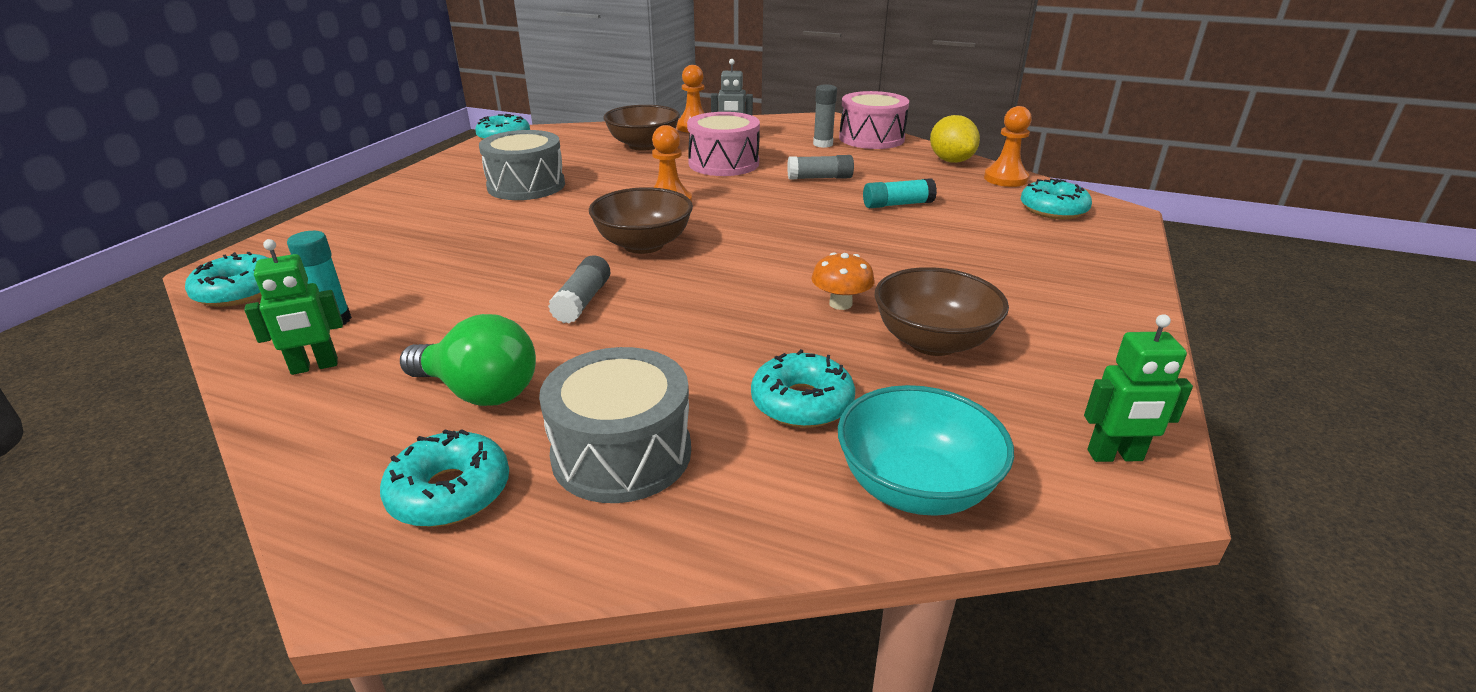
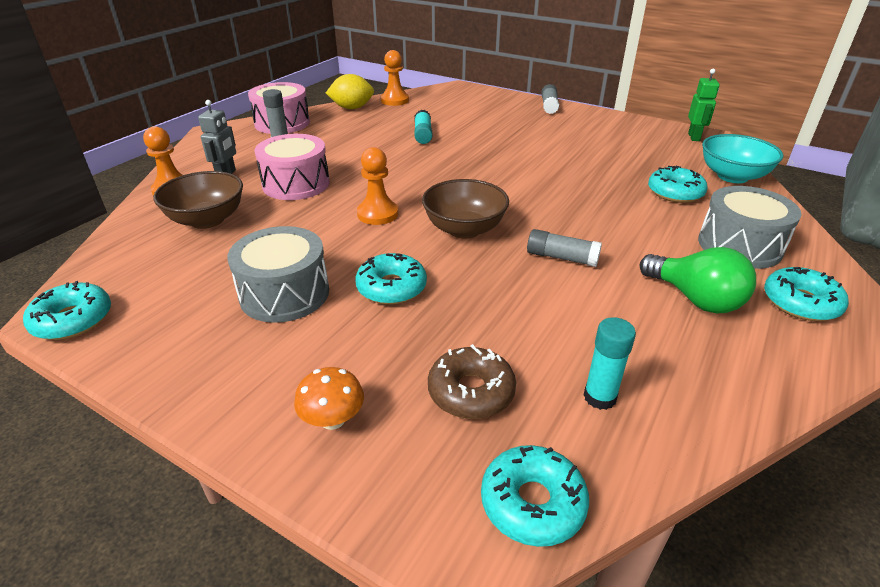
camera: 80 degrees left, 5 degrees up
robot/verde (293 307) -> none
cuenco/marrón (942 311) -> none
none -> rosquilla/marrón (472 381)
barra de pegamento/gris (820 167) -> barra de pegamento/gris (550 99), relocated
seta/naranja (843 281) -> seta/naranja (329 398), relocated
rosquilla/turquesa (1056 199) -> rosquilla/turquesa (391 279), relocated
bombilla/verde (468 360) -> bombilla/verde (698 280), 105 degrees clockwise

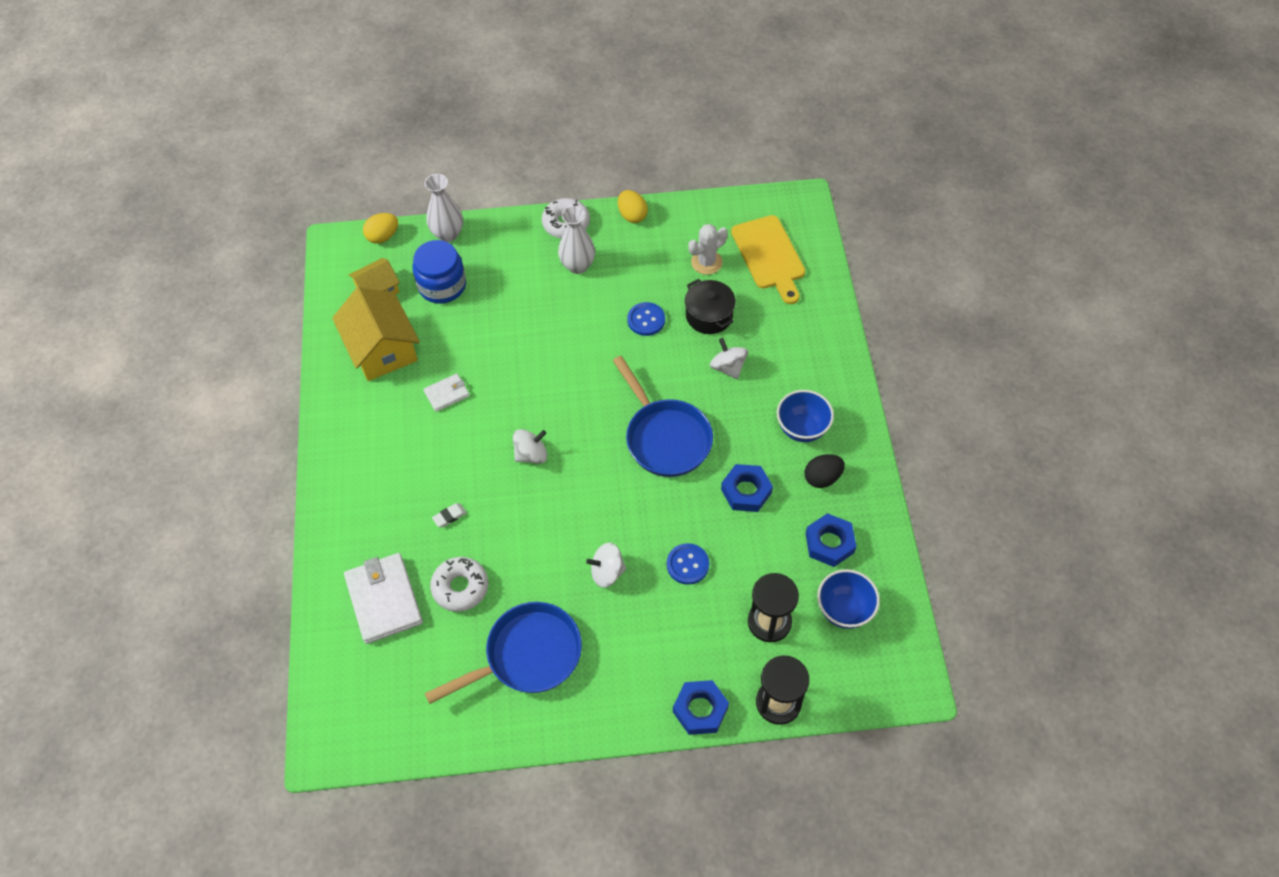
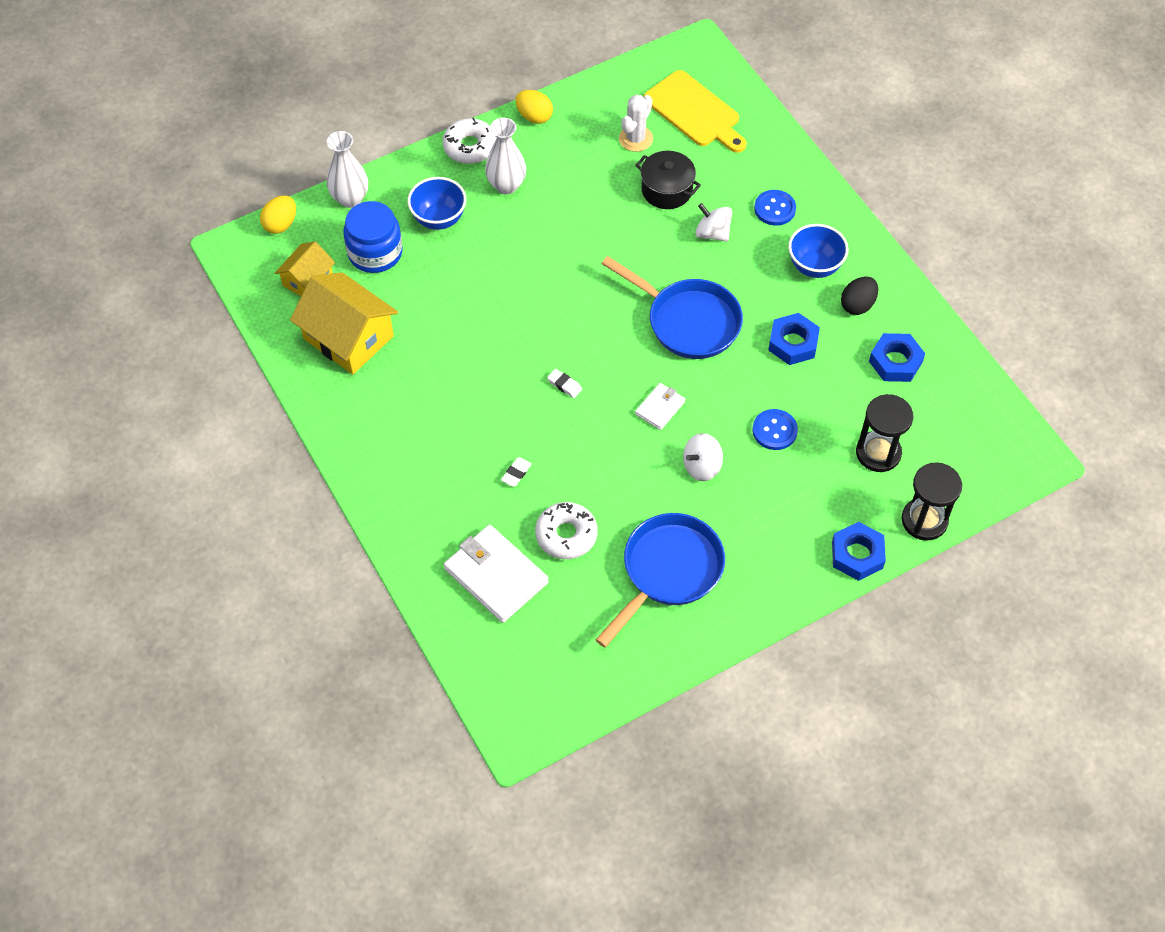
camera: 25 degrees left, 0 degrees up
cartera/blanco (446 392) -> cartera/blanco (660 406), relocated
botón/azul (646 319) -> botón/azul (775 208), relocated
cuenco/azul (848 599) -> cuenco/azul (436 203), relocated
peonza/blanco (530 446) -> goma de borrar/blanco (564 383)

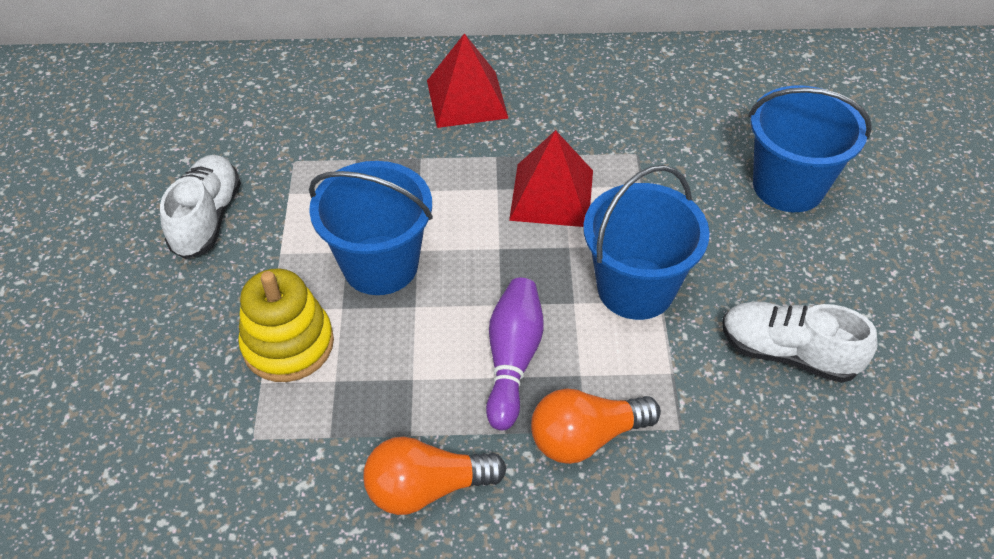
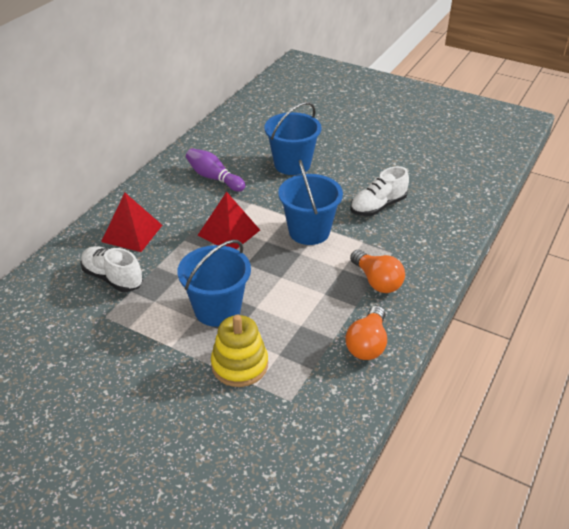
camera: 60 degrees left, 10 degrees down
zapato/blanco (200 207) -> zapato/blanco (111 269), relocated
bolo/morado (515 354) -> bolo/morado (215 170), relocated
bombilla/naranja (596 426) -> bombilla/naranja (377 271), 45 degrees counterclockwise

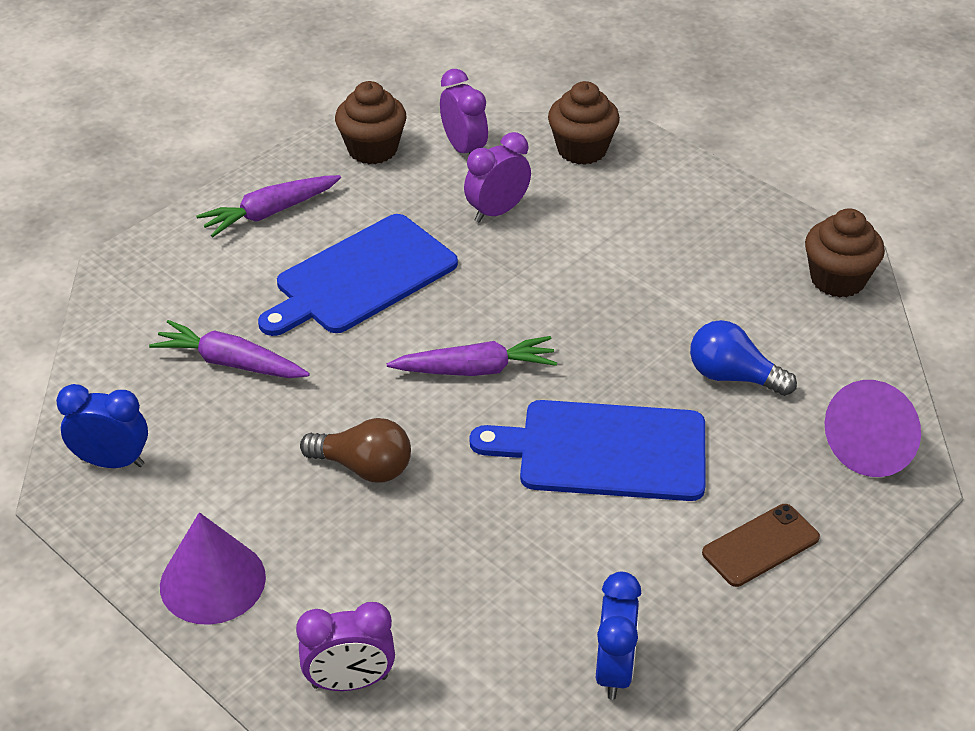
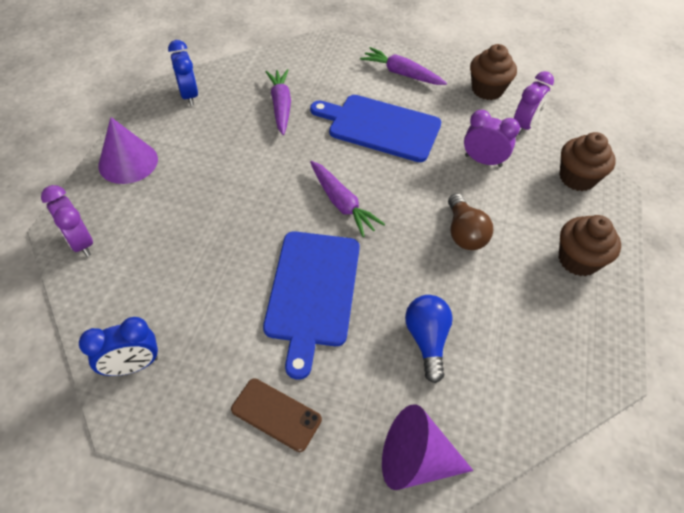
camera: 60 degrees right, 10 degrees up
bombilla/marrón (355 450) -> bombilla/marrón (470 221), relocated
magdalena/marrón (845 253) -> magdalena/marrón (589 245), relocated
tabla de cortar/azul (587 450) -> tabla de cortar/azul (311 305), 150 degrees counterclockwise

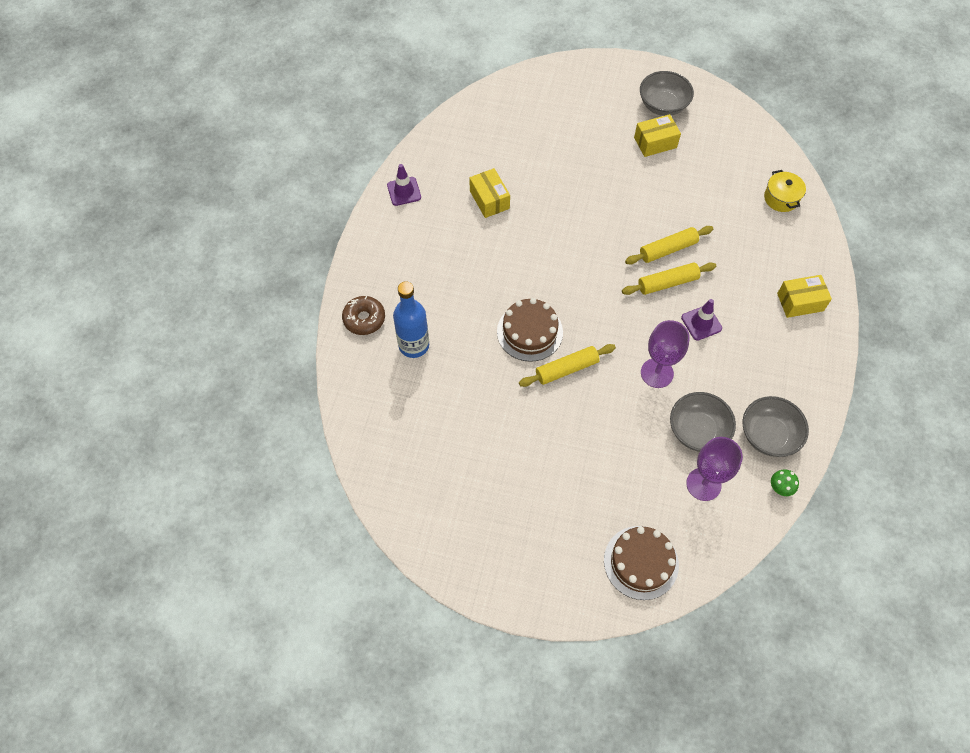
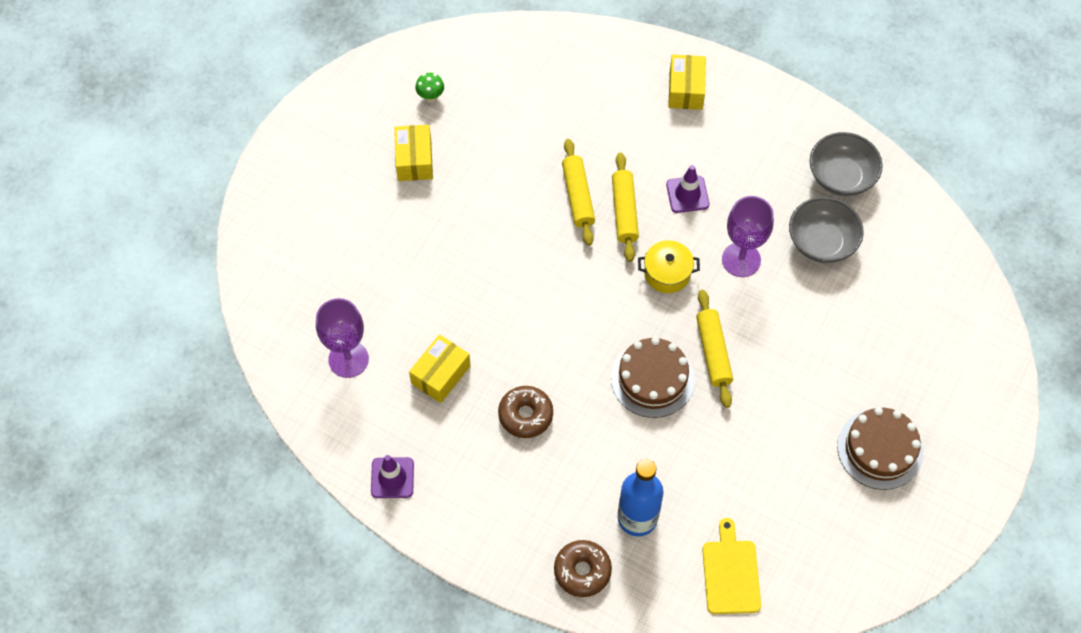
camera: 75 degrees left, 0 degrees up
cuenco/gris (667 93) -> none
none -> rosquilla/marrón (525 412)
none -> tabla de cortar/amarillo (731 566)
tarta/marrón (641 563) -> tarta/marrón (880 448), relocated
copa/morado (714 469) -> copa/morado (342 338), relocated
olla/amarillo (785 191) -> olla/amarillo (669 266), relocated
seta/verde (785 482) -> seta/verde (429 88), relocated
caja/amarillo (489 193) -> caja/amarillo (440 368), 45 degrees counterclockwise

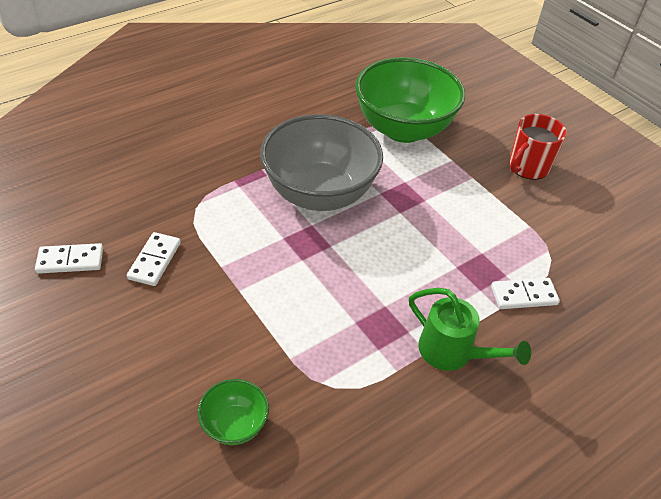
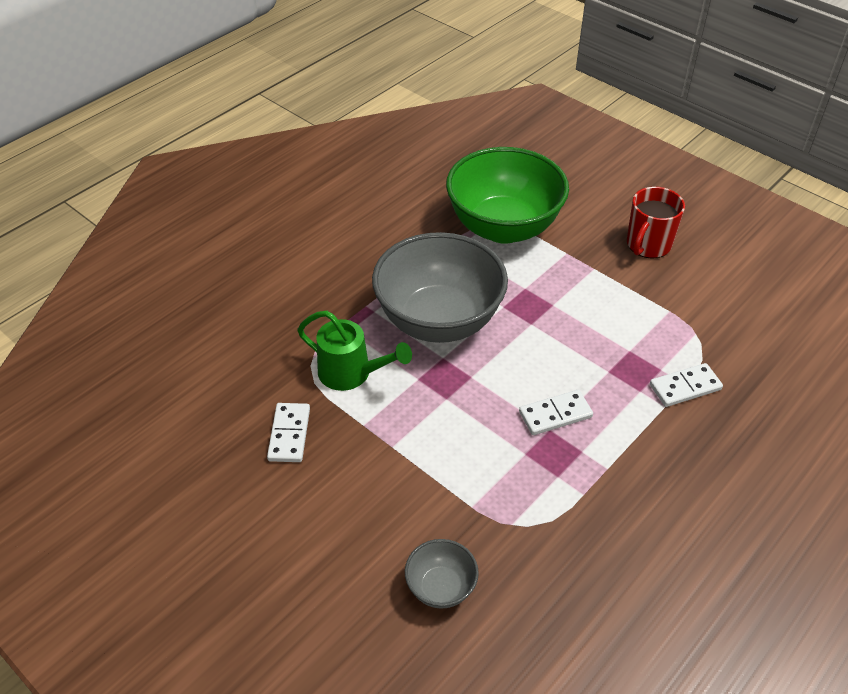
camera: 10 degrees left, 0 degrees up
ficha de dominó/blanco (69 258) -> ficha de dominó/blanco (556 412), relocated
regadera/verde (470 329) -> regadera/verde (354 351), relocated
cuenco/verde (233 412) -> cuenco/gris (442 574)

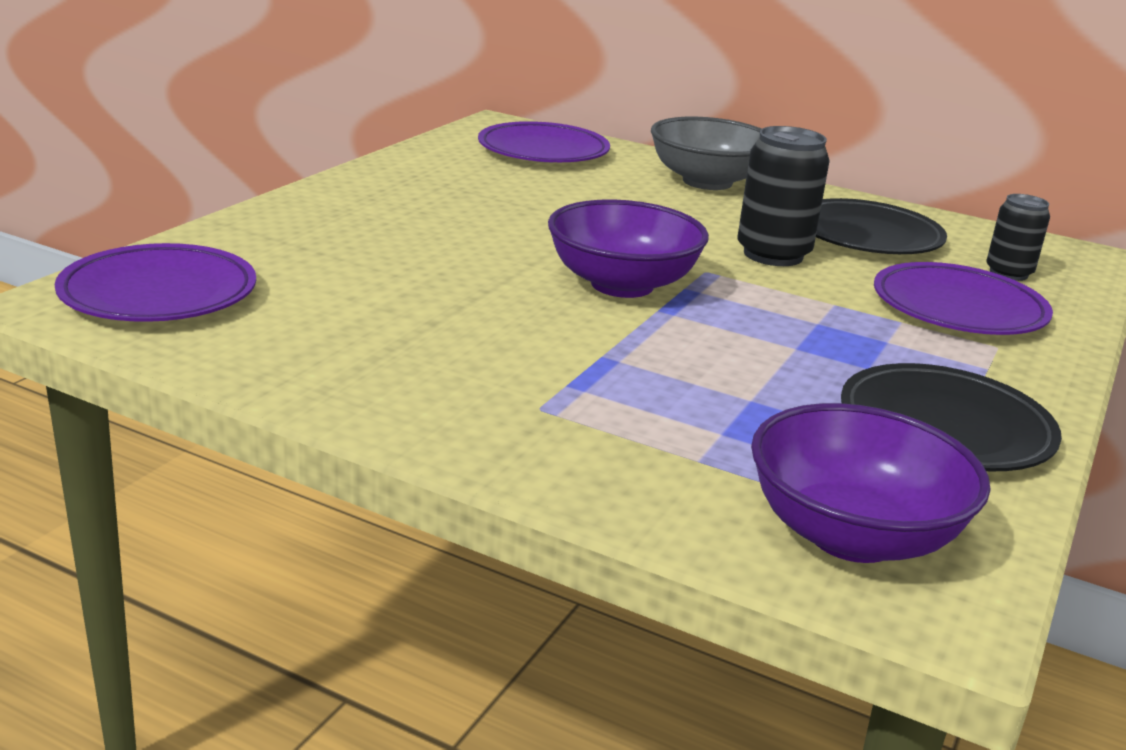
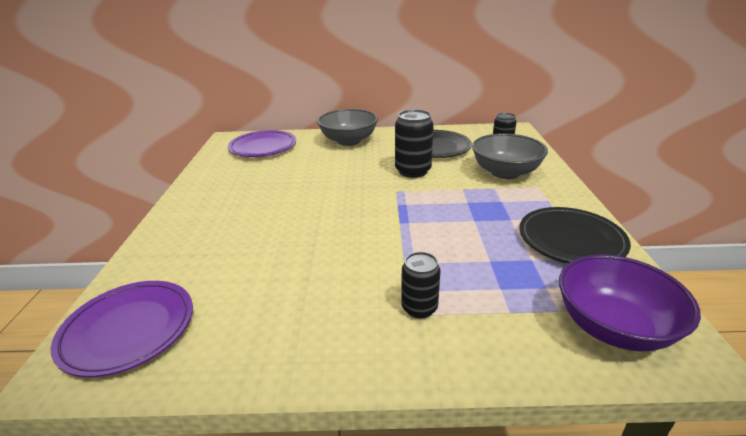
camera: 25 degrees left, 5 degrees up
cuenco/morado (628 248) -> none
none -> lata/negro (421 285)
plato/morado (963 298) -> cuenco/gris (510 156)

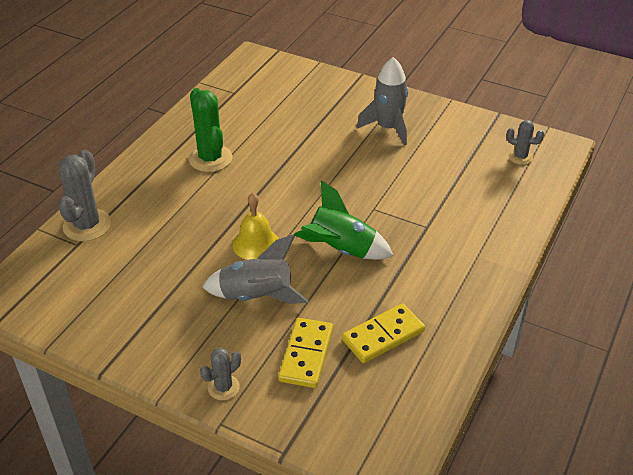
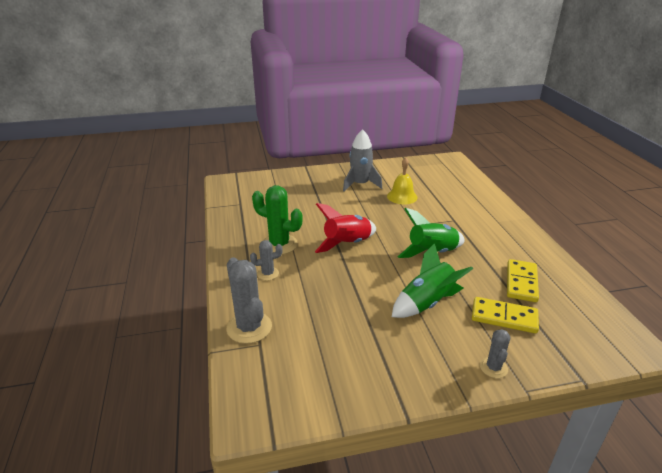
camera: 40 degrees left, 10 degrees down
none -> cohete/rojo (345 228)
campana/amarillo (256 226) -> campana/amarillo (402 181), relocated
cactus/gris (525 142) -> cactus/gris (266 260), relocated
cohete/gris (255 269) -> cohete/verde (432 280)
ficha de dominó/amarillo (305 353) -> ficha de dominó/amarillo (505 315), 45 degrees counterclockwise

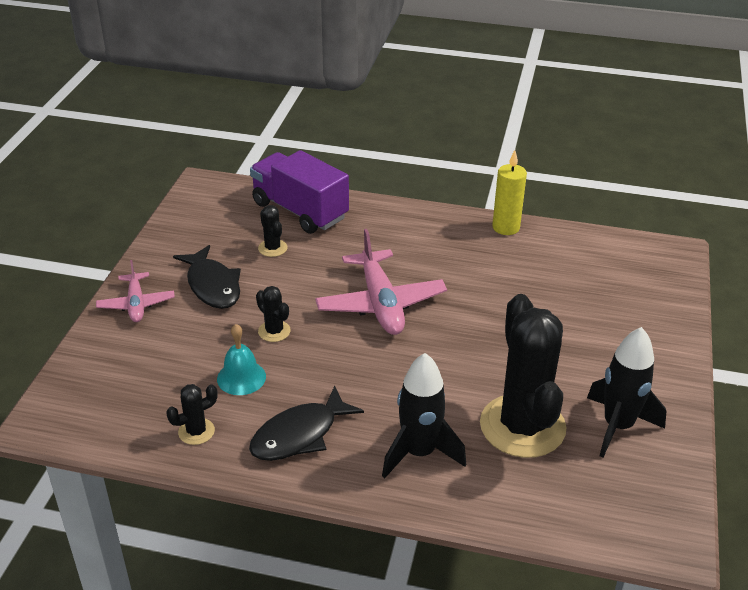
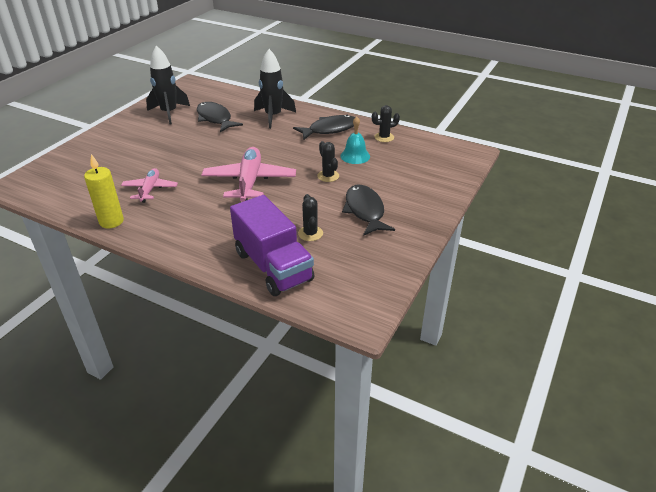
camera: 165 degrees left, 0 degrees up
avión/rosa (135 291) -> avión/rosa (149 185), relocated
cactus/negro (523 376) -> pez/negro (220 117)

